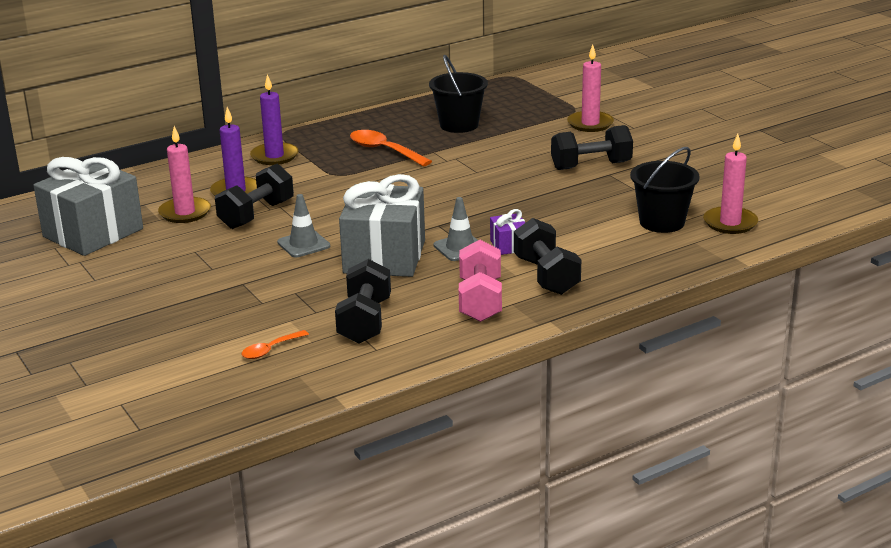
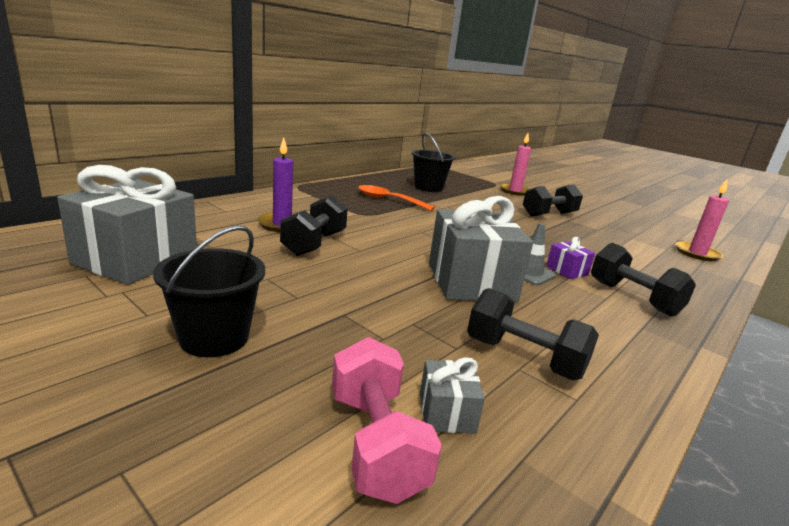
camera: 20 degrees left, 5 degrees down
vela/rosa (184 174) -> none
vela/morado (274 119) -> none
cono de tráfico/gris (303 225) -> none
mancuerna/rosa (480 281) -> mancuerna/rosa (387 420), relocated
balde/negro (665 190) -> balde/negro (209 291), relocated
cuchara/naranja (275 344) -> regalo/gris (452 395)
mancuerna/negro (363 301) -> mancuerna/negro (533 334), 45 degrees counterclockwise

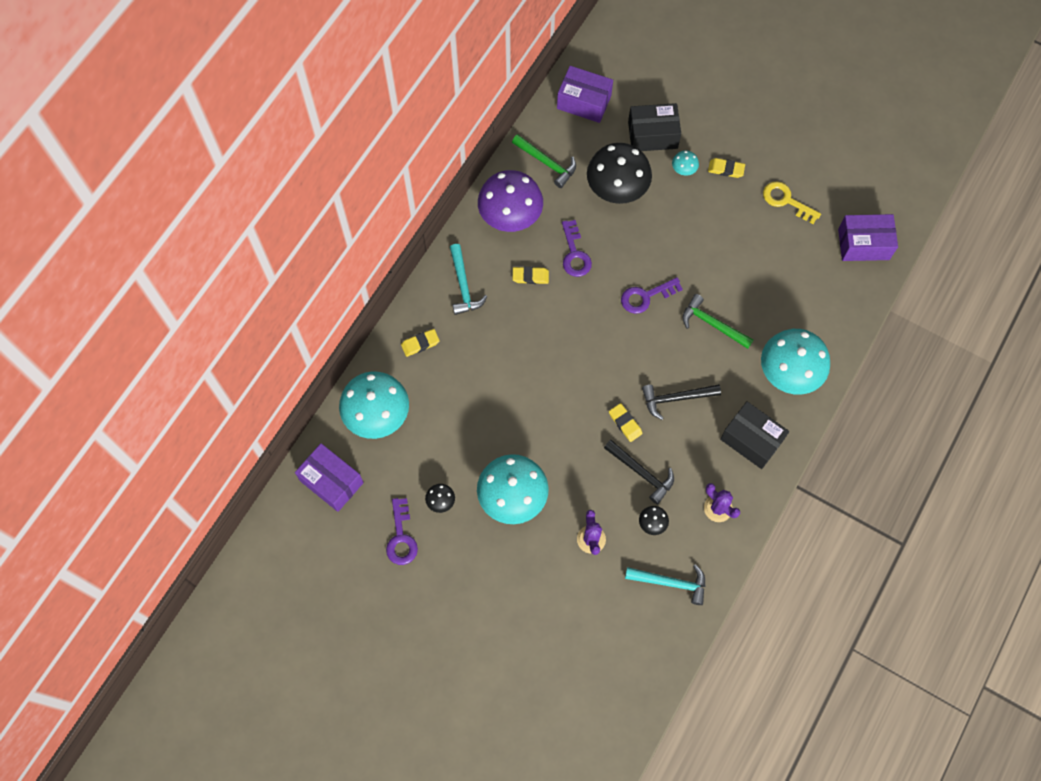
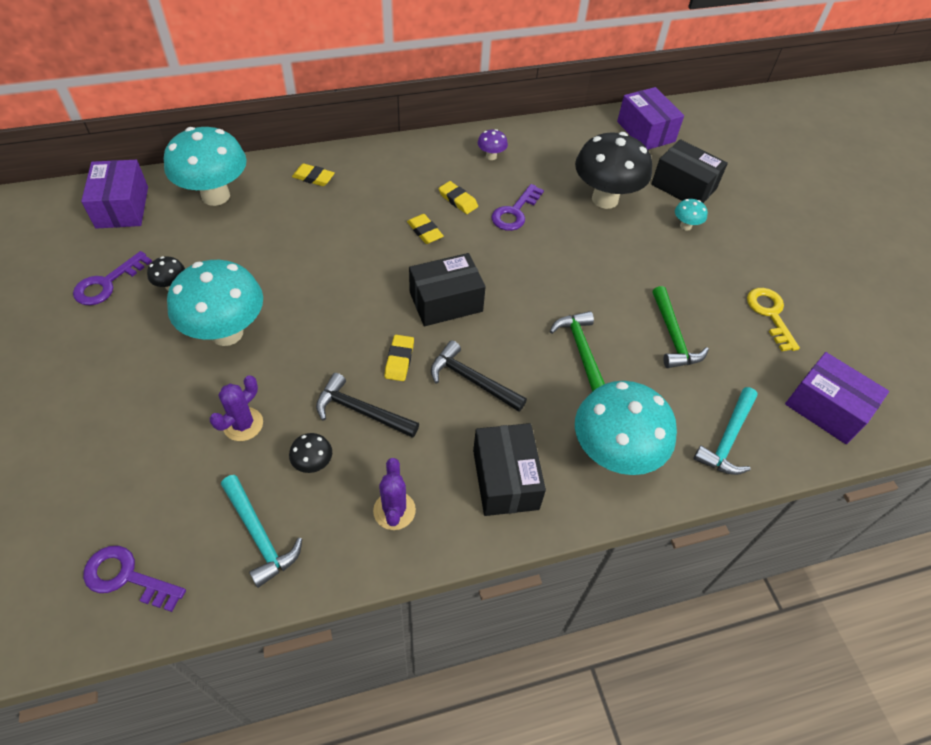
camera: 40 degrees right, 15 degrees down
none -> caja/negro (447 289)
martillo/turquesa (469 279) -> martillo/turquesa (725 431), relocated
martillo/verde (544 161) -> martillo/verde (680 327), relocated
llave/morado (652 295) -> llave/morado (134 579), relocated
goma de borrar/amarillo (726 168) -> goma de borrar/amarillo (425 229), relocated
martillo/negro (639 472) -> martillo/negro (367 405), 120 degrees clockwise
seta/morado (510 201) -> seta/morado (493 144), x0.42

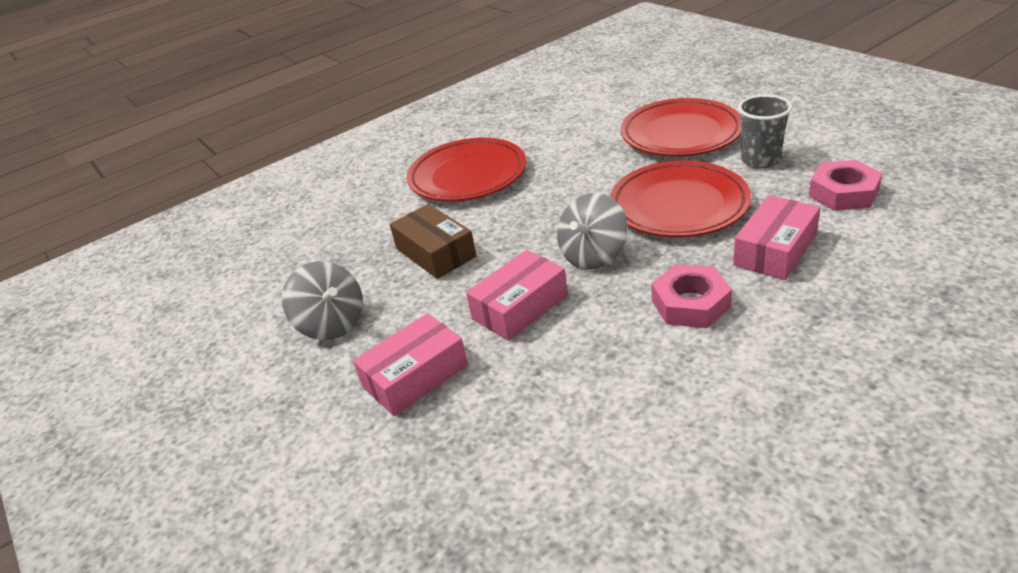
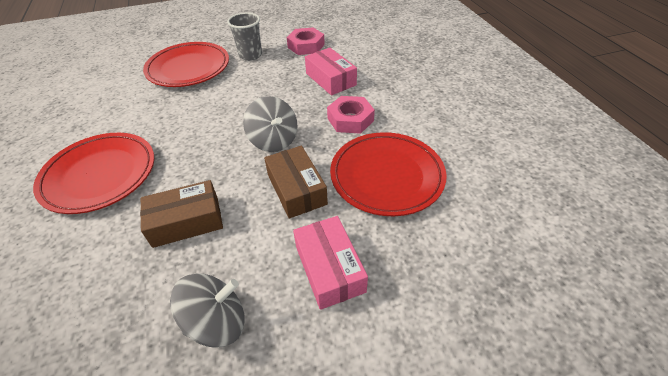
camera: 75 degrees left, 10 degrees up
plato/rojo (680 198) -> plato/rojo (388 174), relocated
caja/rosa (517 295) -> caja/marrón (296 182)

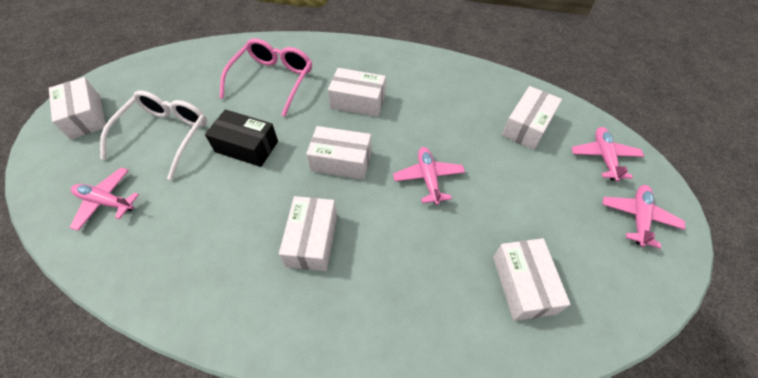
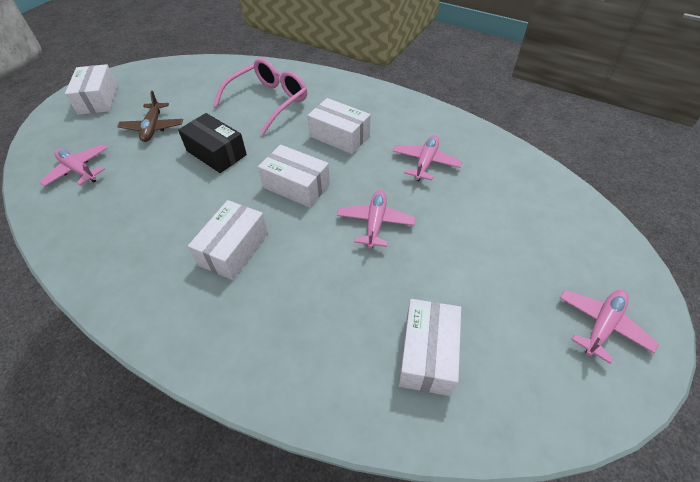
camera: 20 degrees right, 5 degrees down
caja/blanco (532 118) -> none
avión/rosa (607 154) -> avión/rosa (427 158), relocated
gafas/blanco (153 135) -> avión/marrón (150 116)

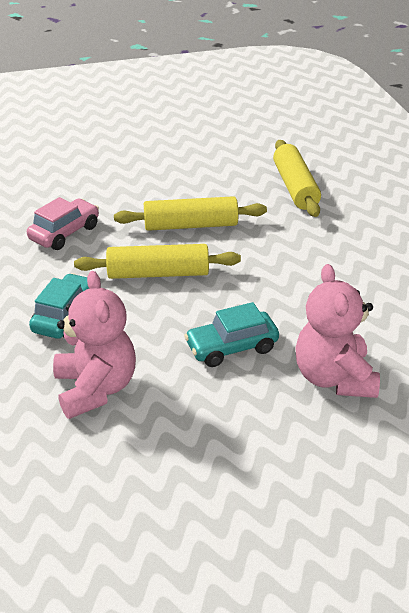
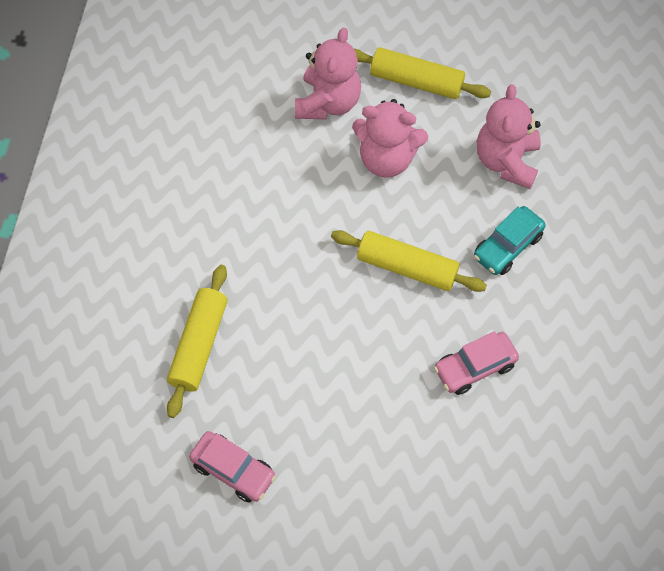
camera: 155 degrees left, 25 degrees up
none -> coche/rosa (232 467)
rodillo/amarillo (190 213) -> rodillo/amarillo (422 73), relocated
coche/turquesa (231 334) -> osito/rosa (390 138)

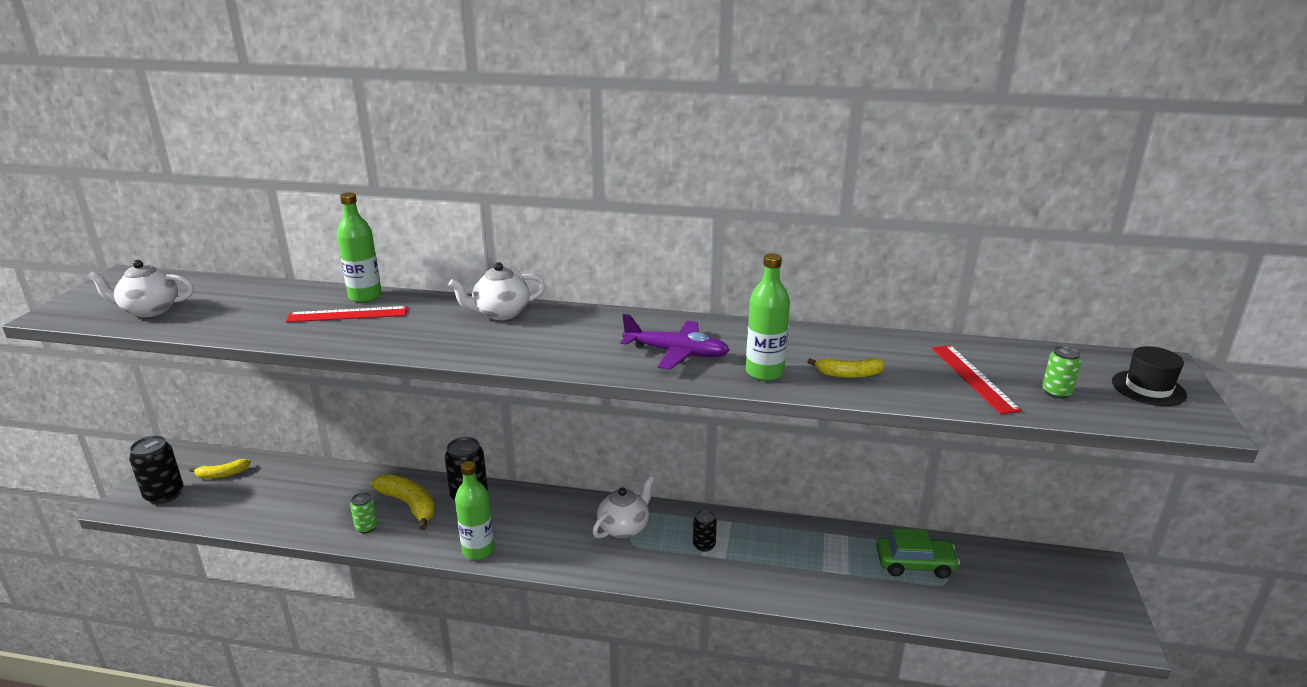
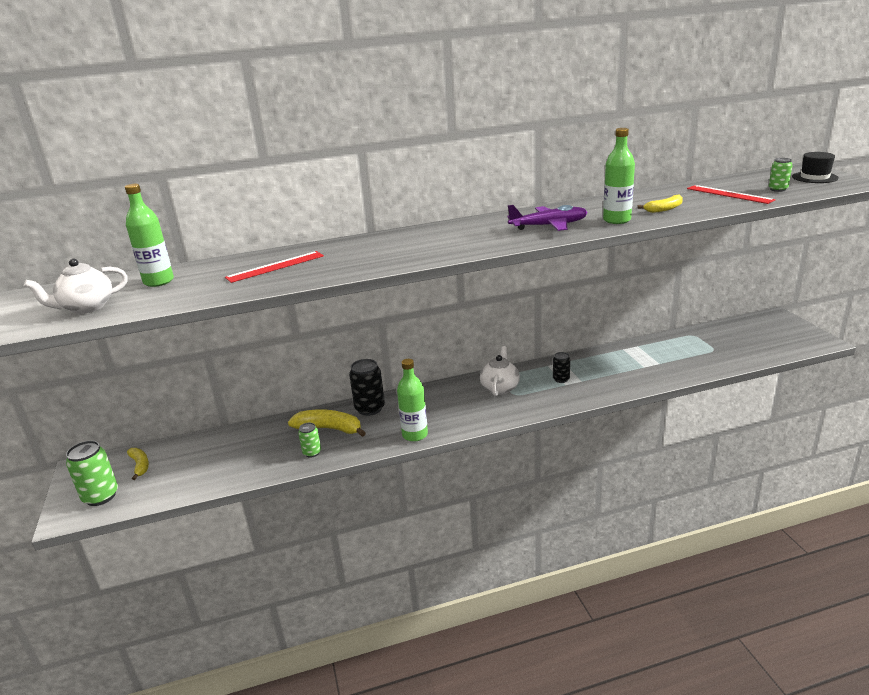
camera: 25 degrees left, 0 degrees up
tetera/blanco (497 291) -> none
coche/verde (918 554) -> none
botella/verde (359 247) -> botella/verde (149 235), relocated
lata/negro (156 470) -> lata/verde (92 473)
plátano/amarillo (220 469) -> plátano/amarillo (138 464), 75 degrees counterclockwise

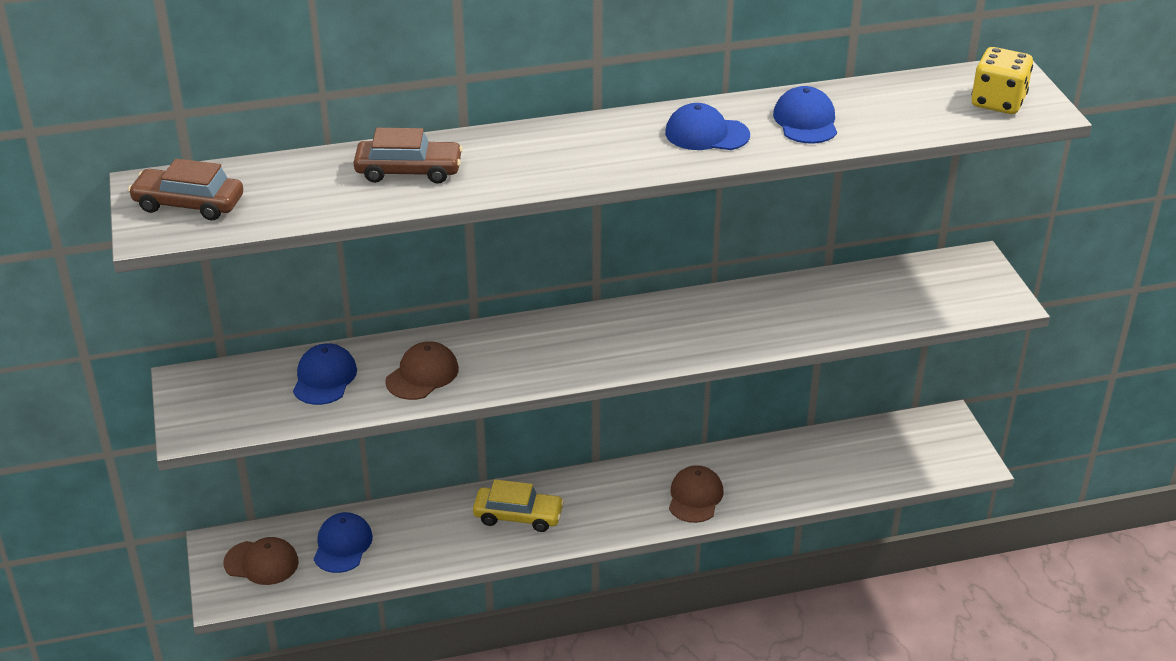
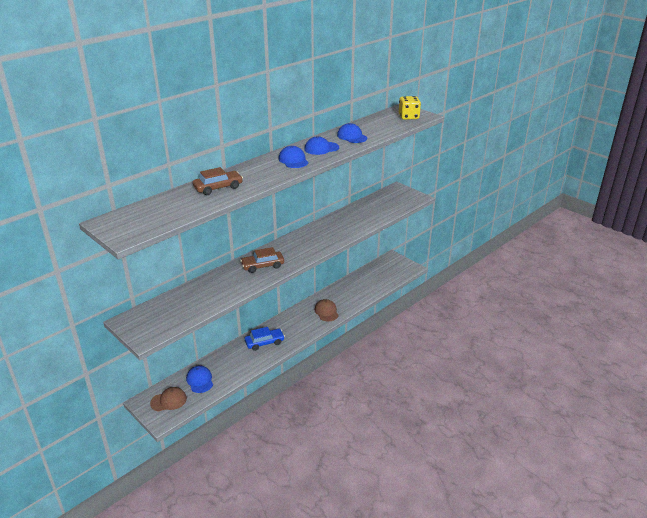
camera: 30 degrees left, 5 degrees down
gorra/marrón (422 370) -> none
coche/marrón (185 189) -> coche/marrón (262 260), relocated
gorra/azul (325 374) -> gorra/azul (294 157), relocated
coche/amarillo (518 506) -> coche/azul (265 339)

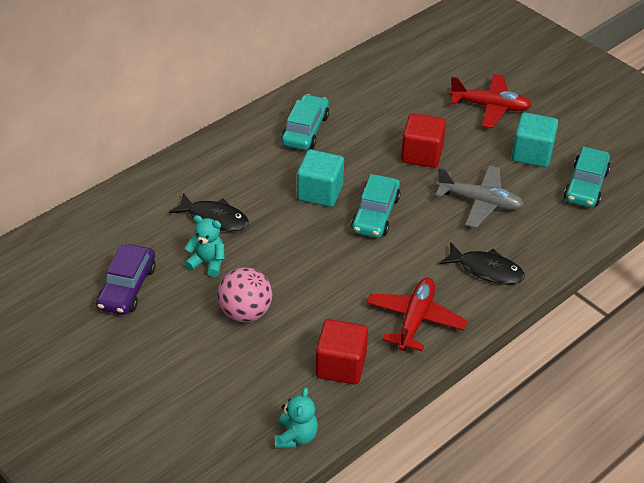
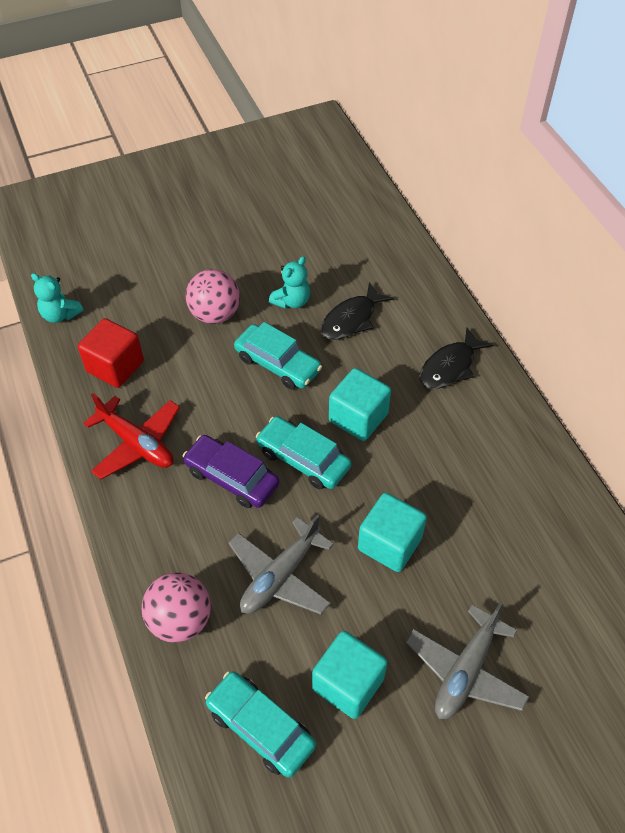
camera: 110 degrees right, 10 degrees up
none -> pelota/rosa (176 608)
coche/morado (126 279) -> coche/morado (231 471), relocated
coche/turquesa (305 122) -> coche/turquesa (278 356), relocated
pez/negro (482 263) -> pez/negro (456 358), relocated
cubo/rojo (423 140) -> cubo/turquesa (392 532)
avión/rojo (490 101) -> avión/gris (467 660)

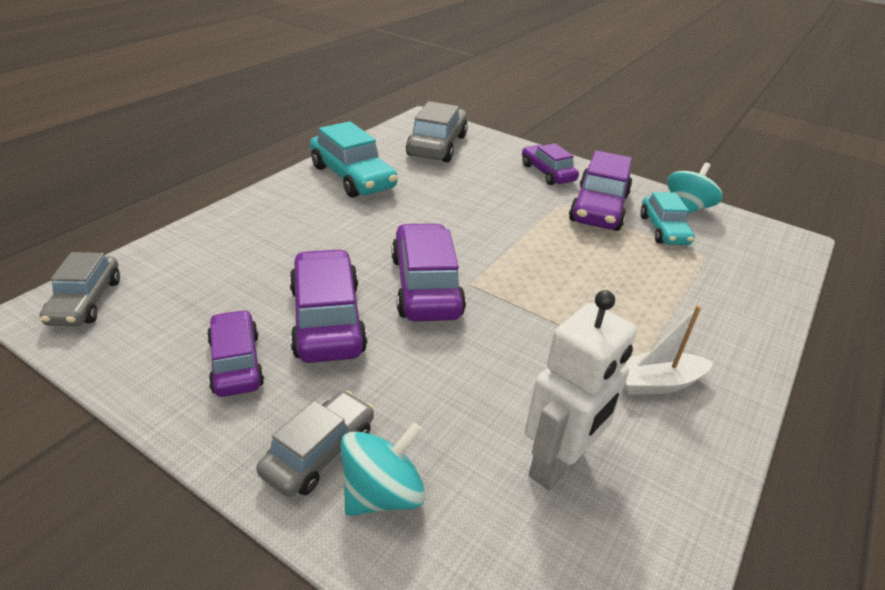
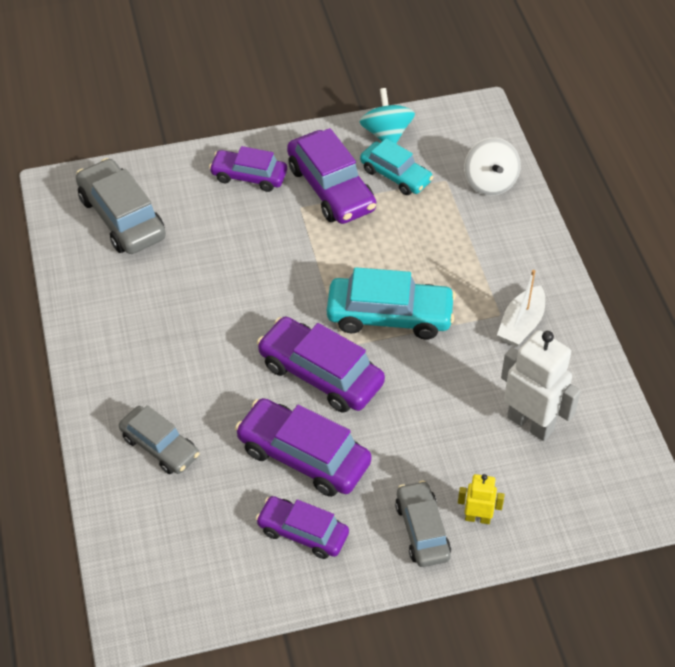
camera: 45 degrees left, 15 degrees up
none -> peonza/blanco (492 167)
coche/gris (80 289) -> coche/gris (159 439), relocated
coche/turquesa (354 159) -> coche/turquesa (391 303), relocated
peonza/turquesa (383 469) -> robot/amarillo (481 499)
robot/blanco (581 390) -> robot/blanco (541 385), 45 degrees counterclockwise

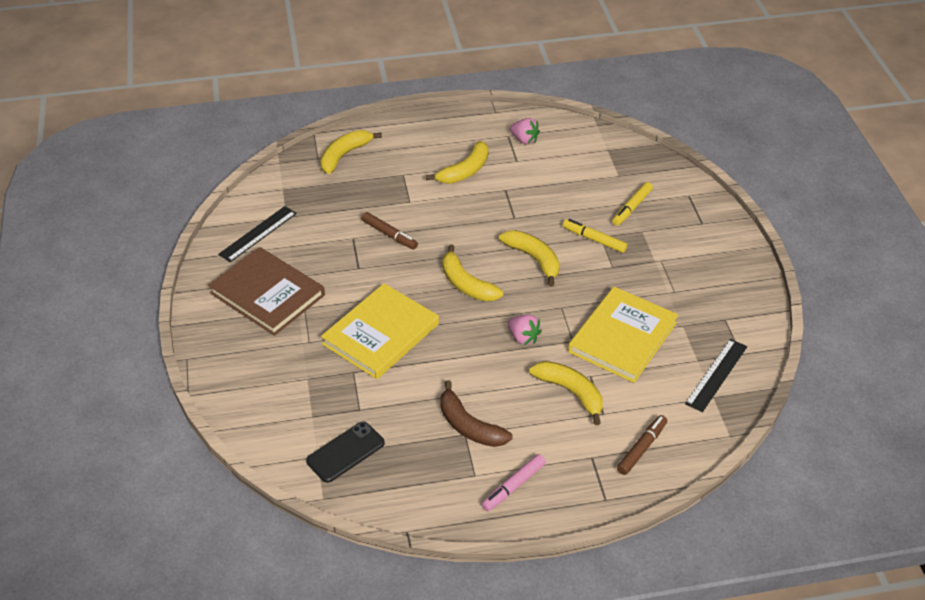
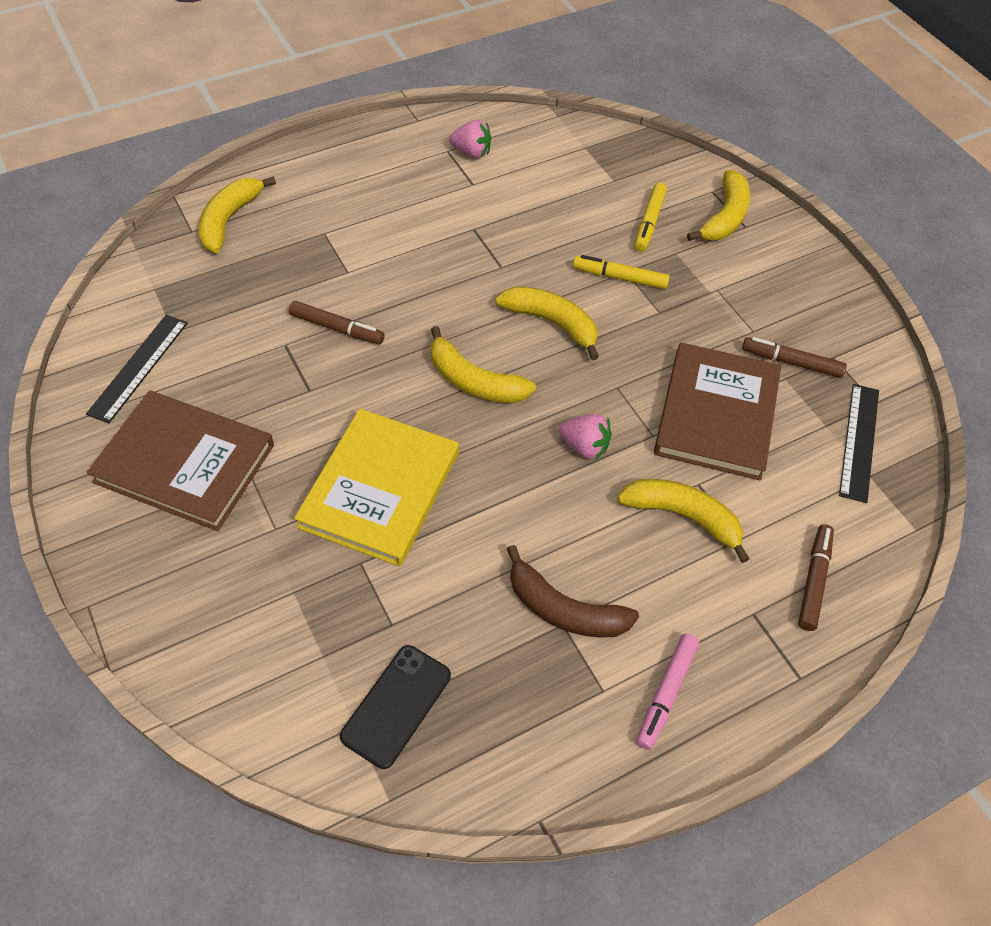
camera: 20 degrees left, 10 degrees up
none -> rotulador/marrón (794 357)
plátano/amarillo (457 162) -> plátano/amarillo (718 205), relocated
libro/amarillo (623 335) -> libro/marrón (717 411)

